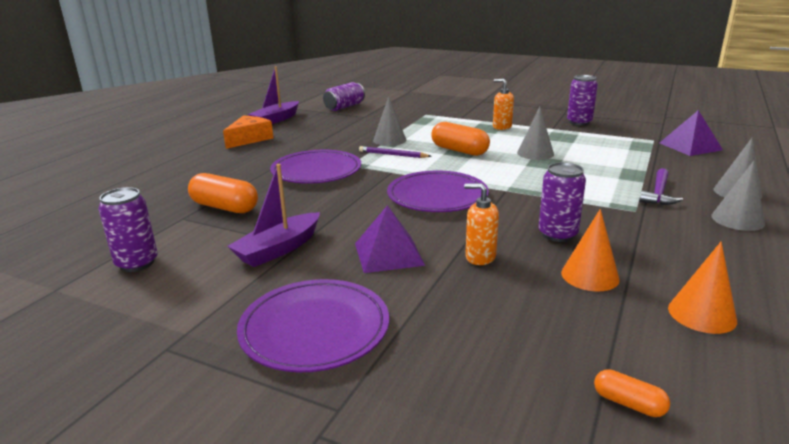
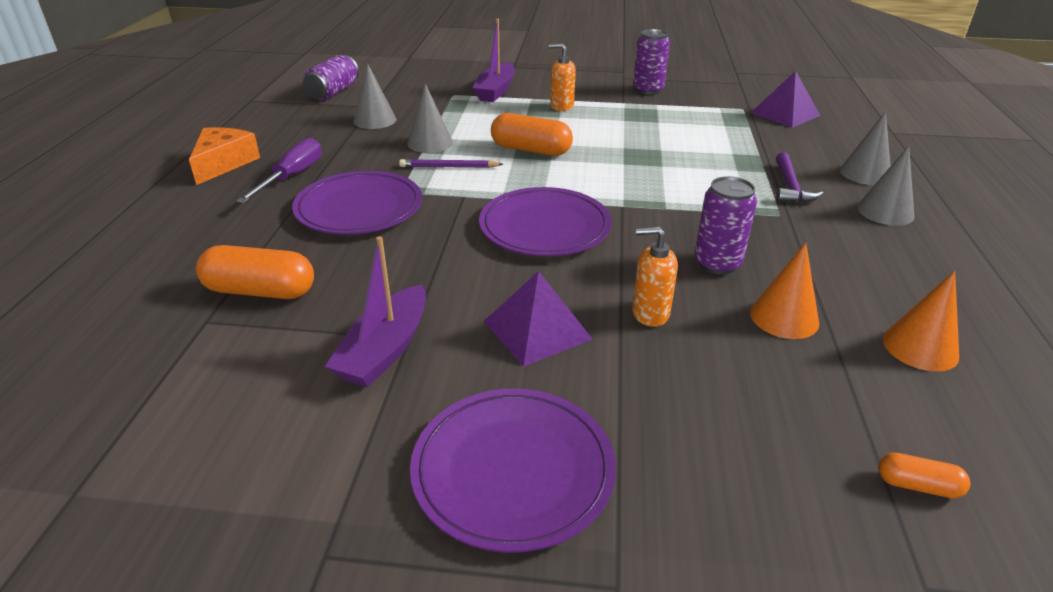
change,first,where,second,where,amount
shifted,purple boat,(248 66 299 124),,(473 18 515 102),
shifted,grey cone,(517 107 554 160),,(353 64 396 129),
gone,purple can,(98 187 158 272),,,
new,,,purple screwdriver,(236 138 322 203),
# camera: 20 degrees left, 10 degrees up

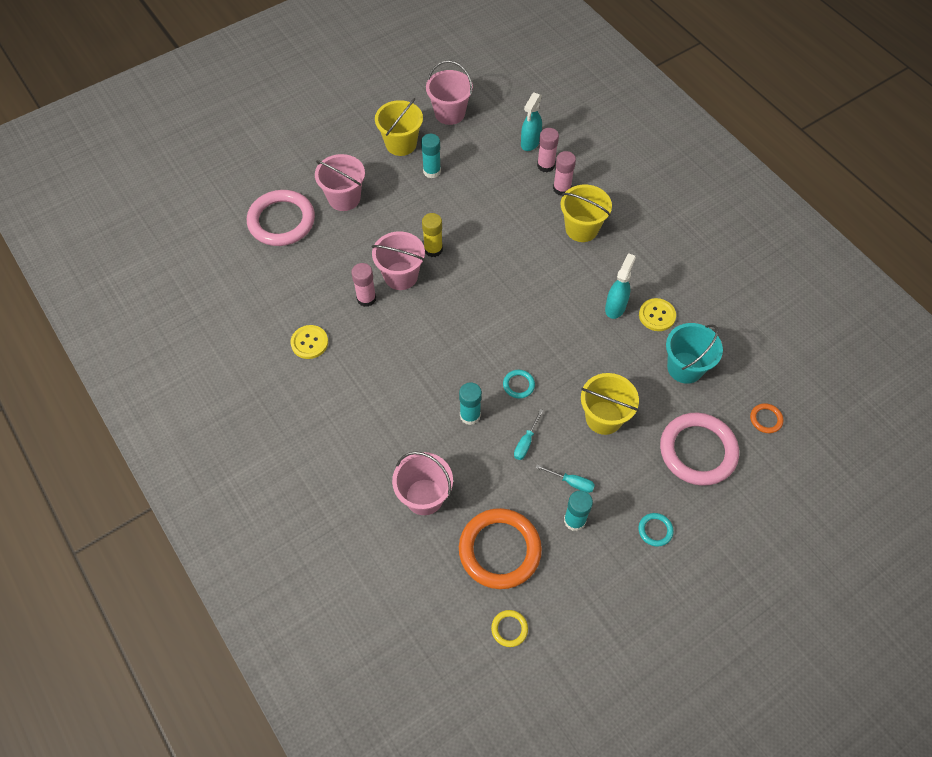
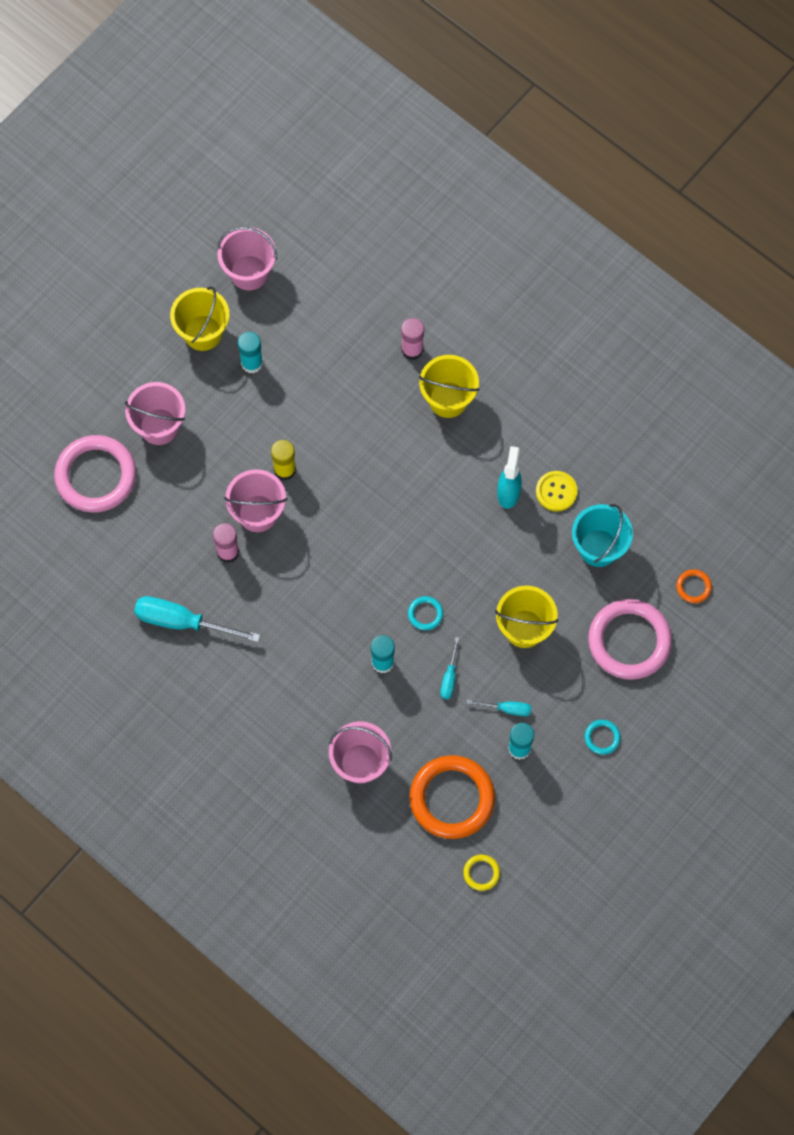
change,first,where,second,where,amount
gone,turquoise spray bottle,(521 93 542 151),,,
gone,pink glue stick,(537 128 559 172),,,
swapped,yellow button,(291 325 328 359),turquoise screwdriver,(134 596 260 642),
# camera: 15 degrees left, 10 degrees up

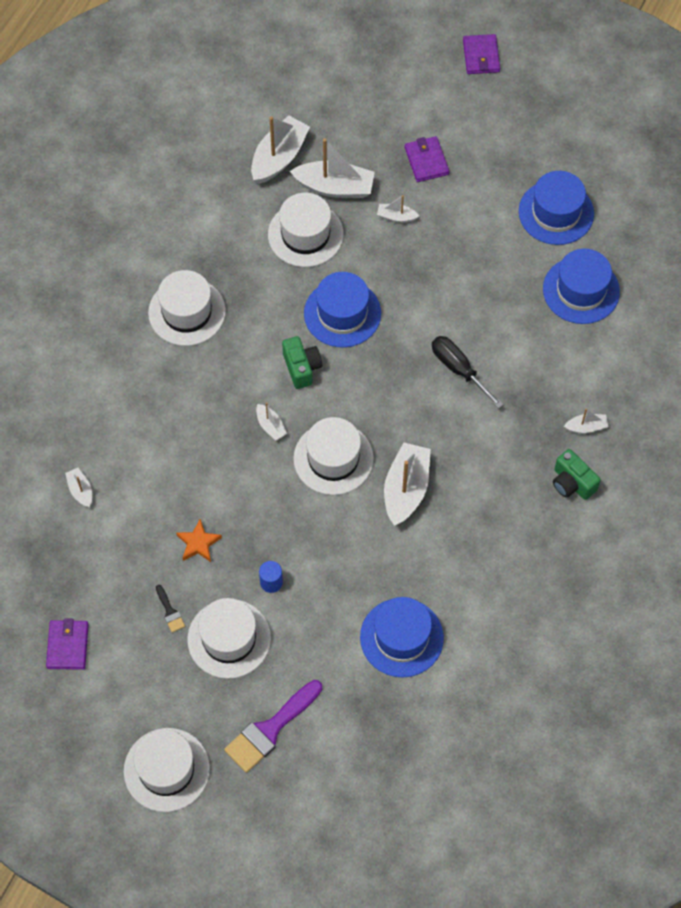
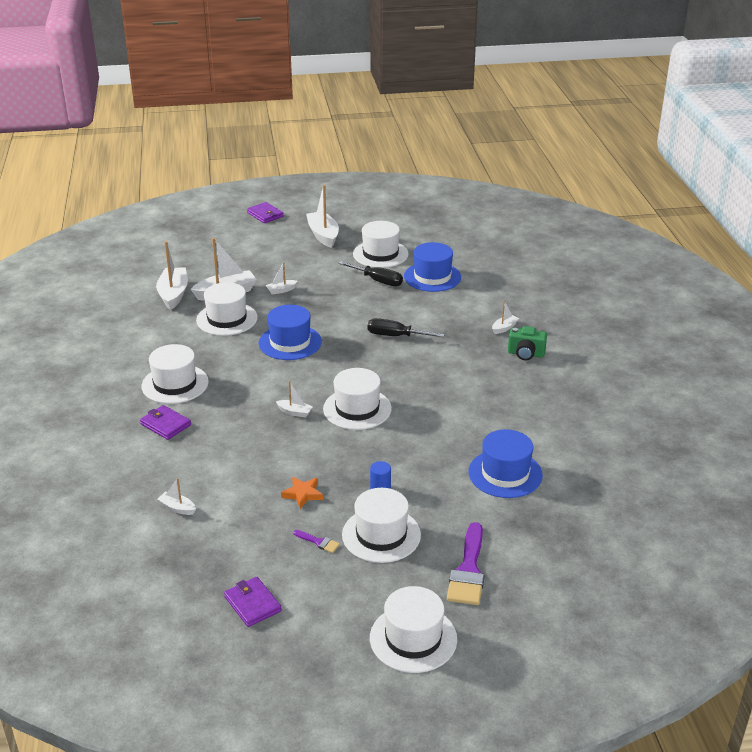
change,first,where,second,where,amount
shifted,purple wallet,(405 136 449 182),,(140 405 191 440),
repainted,blue hat,(519 171 594 245),white hat,(353 221 409 268),
gone,green camera,(282 336 322 389),,,
shifted,white boat,(384 442 431 526),,(306 185 339 248),
repainted,black brush,(156 585 185 633),purple brush,(293 530 340 553),
new,,,black screwdriver,(338 261 403 286),
# camera: 35 degrees left, 30 degrees down

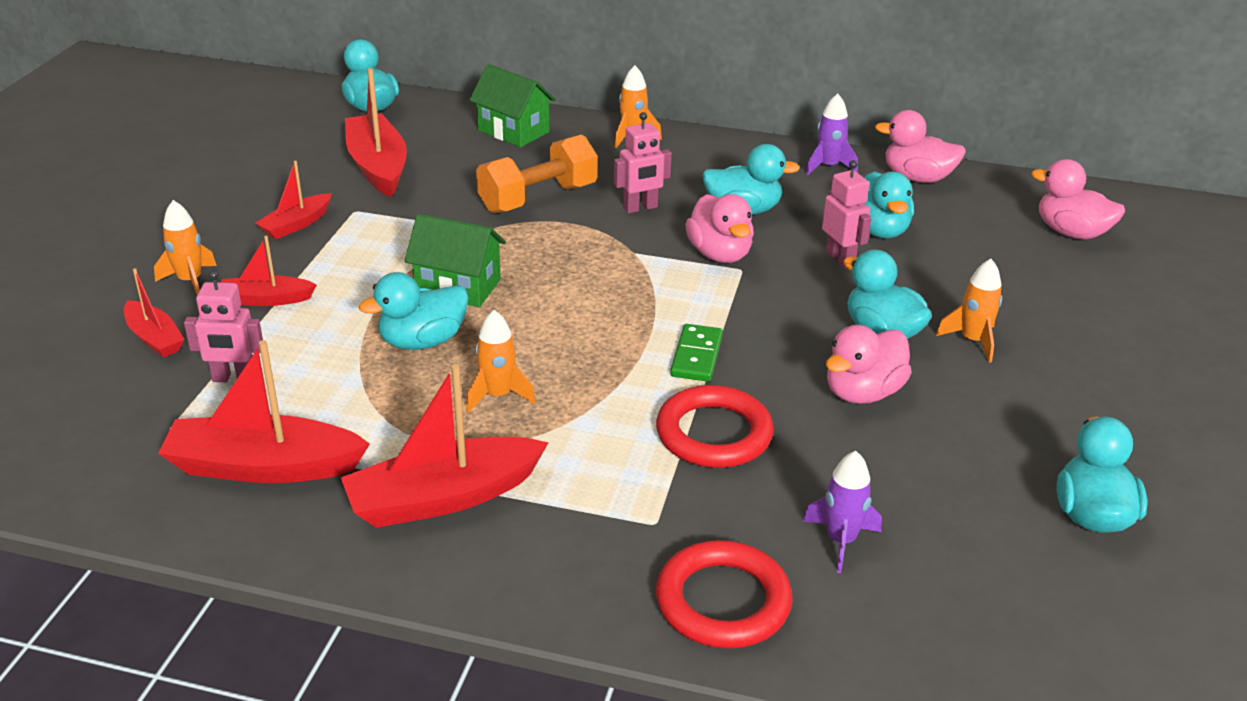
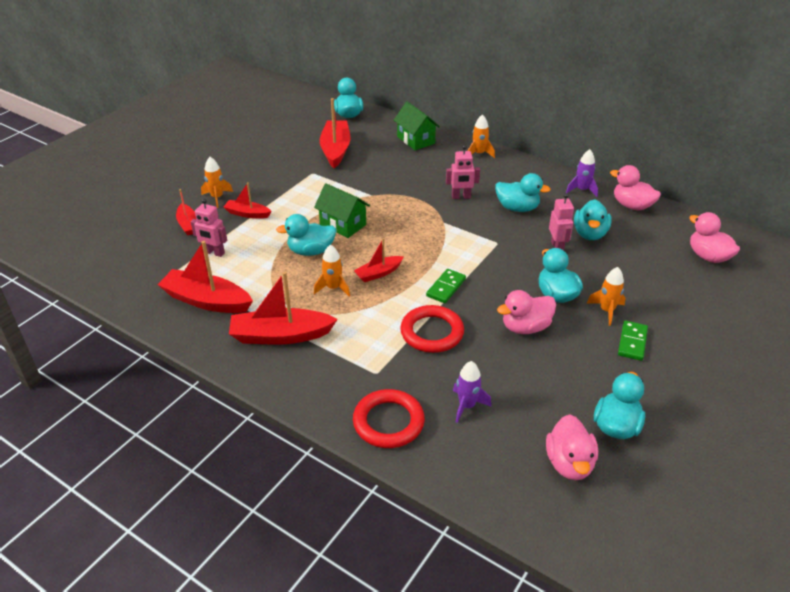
change,first,where,second,where,amount
gone,orange dumbbell,(476 135 598 213),,,
shifted,red boat,(255 161 332 239),,(354 238 404 282),
shifted,pink duck,(685 194 754 263),,(546 414 598 480),
new,,,green domino,(618 321 648 361),
# camera: 20 degrees right, 5 degrees up

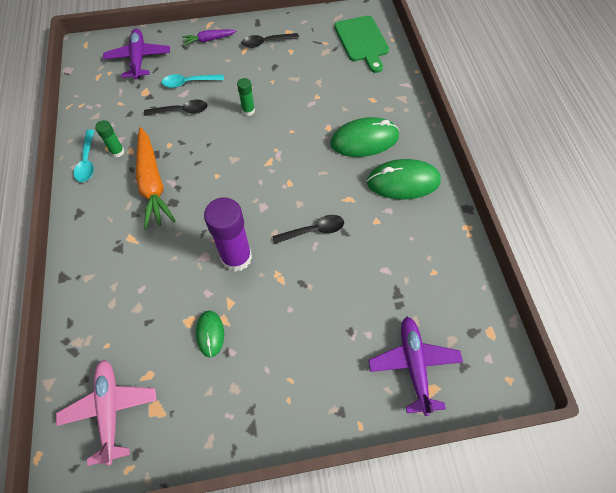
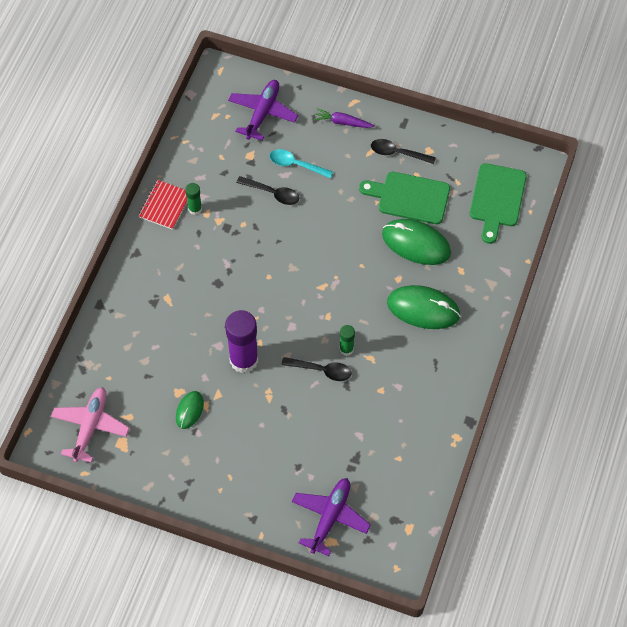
change,first,where,second,where,amount
shifted,green glue stick,(237 78 255 116),,(340 325 355 356),
gone,orange carrot,(136 127 175 230),,,
swapped,turquoise spoon,(74 130 94 182),red notebook,(138 180 187 230),
shifted,green mouse,(367 159 441 199),,(382 219 451 265),
new,,,green cutting board,(359 172 450 225),
# camera: 30 degrees right, 0 degrees up

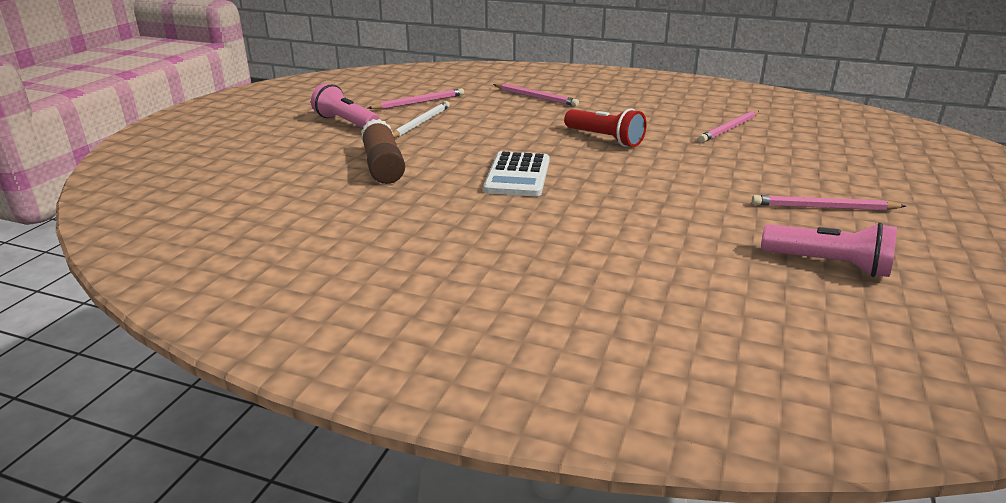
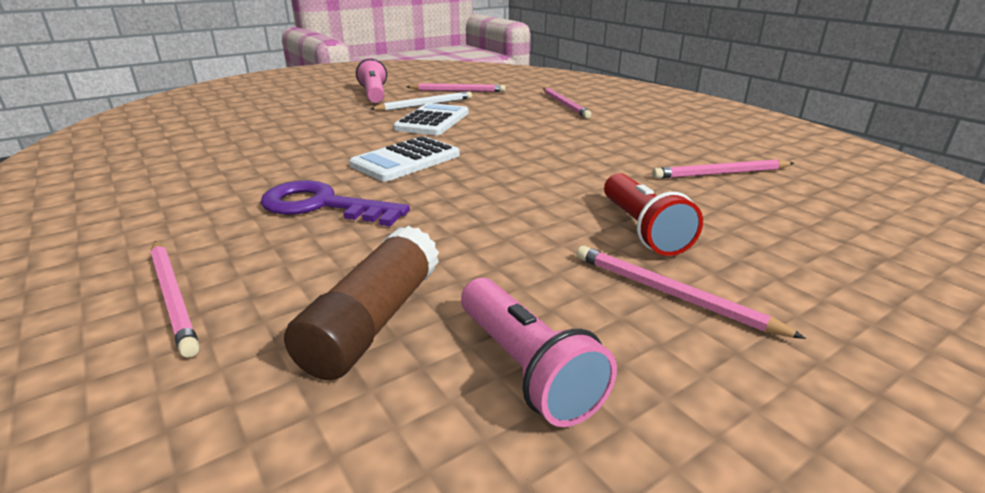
change,first,where,second,where,amount
shifted,red flashlight,(564 108 647 147),,(604 173 703 256),
shifted,brown glue stick,(361 119 405 184),,(284 225 439 380),
new,,,white calculator,(393 103 468 135),
new,,,purple key,(260 180 410 226),
new,,,pink pencil,(150 241 200 358),
# camera: 35 degrees right, 0 degrees up

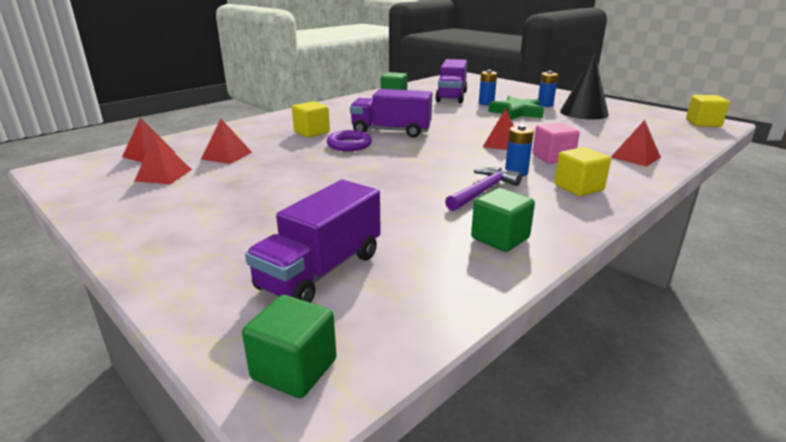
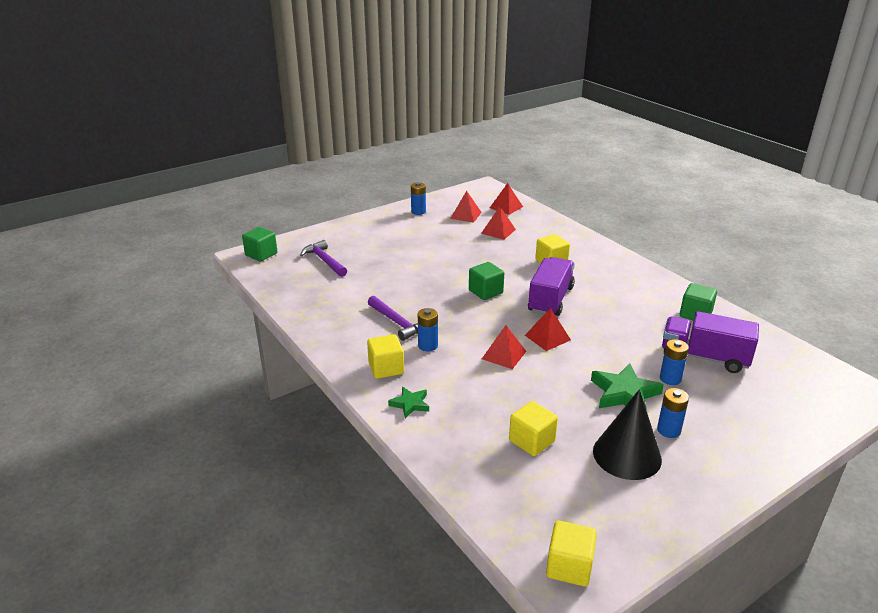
change,first,where,second,where,amount
shifted,red pyramid,(611 120 661 167),,(525 308 571 351),
gone,pink cube,(532 123 580 164),,,
gone,purple ring,(327 130 372 151),,,
swapped,purple truck,(245 180 381 303),purple hammer,(300 240 347 277),
shifted,green cube,(471 188 535 252),,(469 262 504 300),
new,,,blue battery,(411 182 426 215),
new,,,green star,(388 387 429 418),
new,,,yellow cube,(509 401 558 456),
# camera: 100 degrees right, 5 degrees up

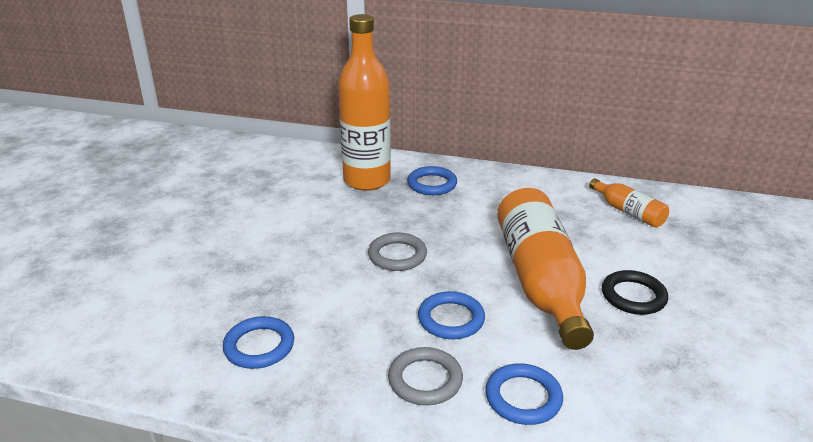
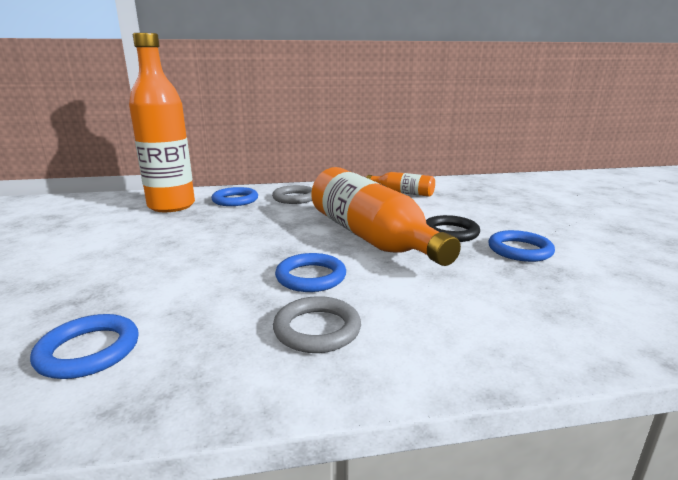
change,first,where,second,where,amount
shifted,grey ring,(368 233 427 271),,(272 185 312 204),
shifted,blue ring,(485 363 563 425),,(488 230 555 262),
# camera: 25 degrees left, 10 degrees down

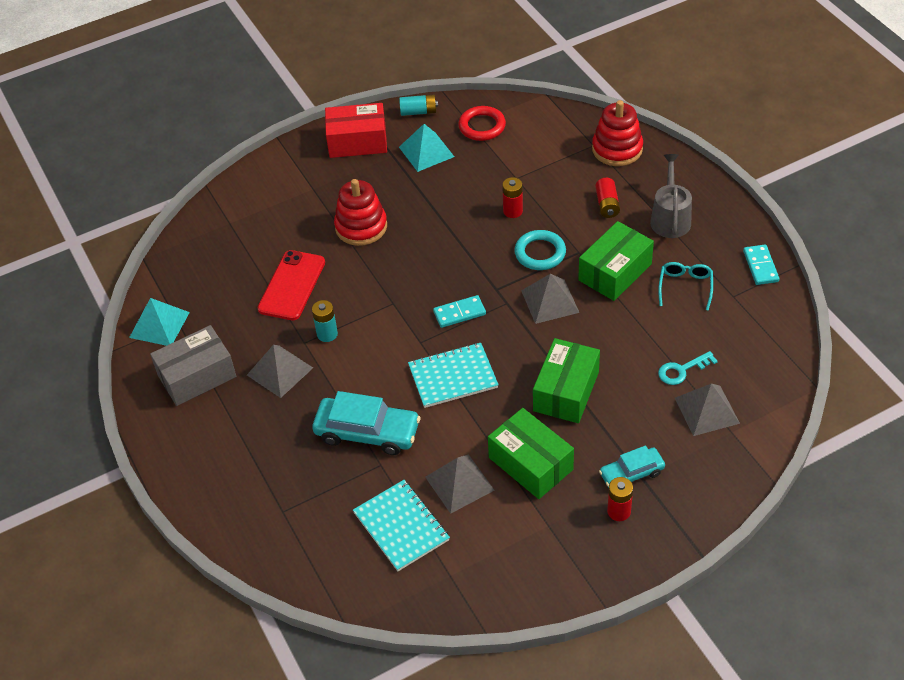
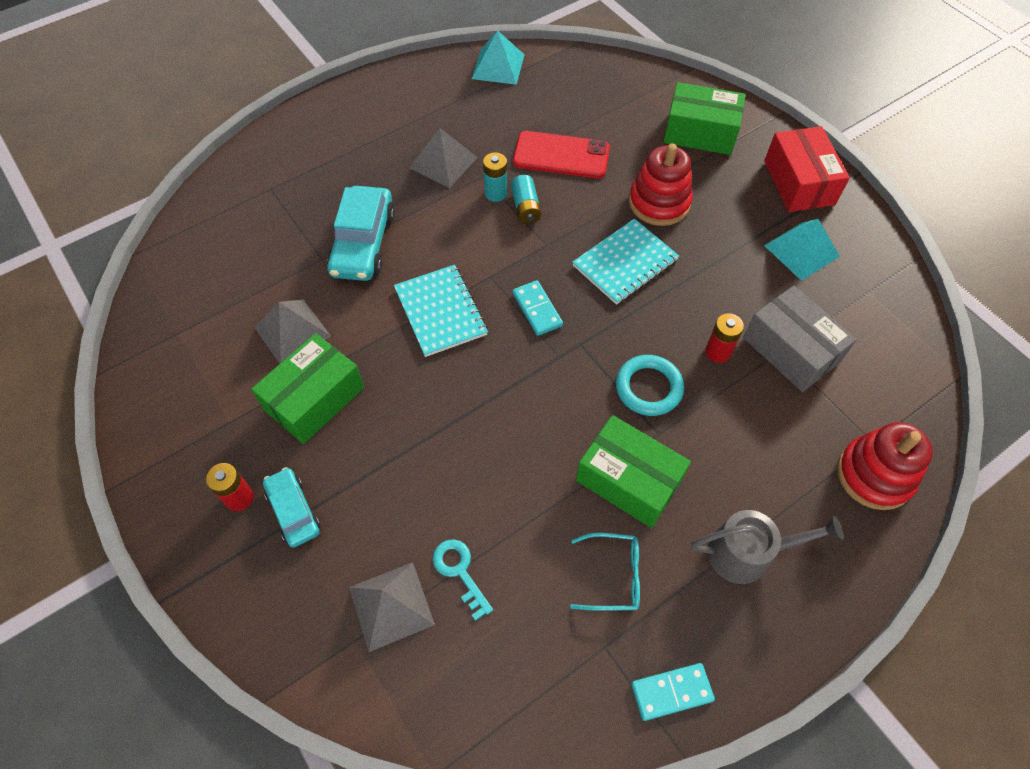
change,first,where,second,where,amount
shifted,turquoise battery,(399 95 438 116),,(511 175 541 224),
gone,red ring,(458 106 506 141),,,
gone,red battery,(595 178 620 218),,,
gone,grey pyramid,(521 274 580 324),,,
shifted,grey box,(150 325 236 406),,(743 286 857 392),
shifted,green box,(533 338 600 423),,(664 82 745 155),
shifted,turquoise notebook,(353 480 450 571),,(573 219 679 305),
# camera: 80 degrees right, 10 degrees up

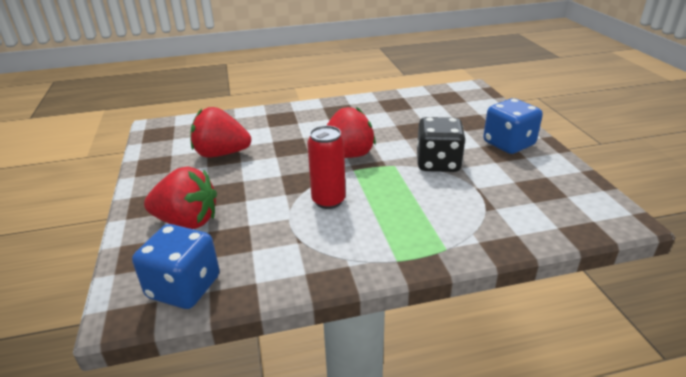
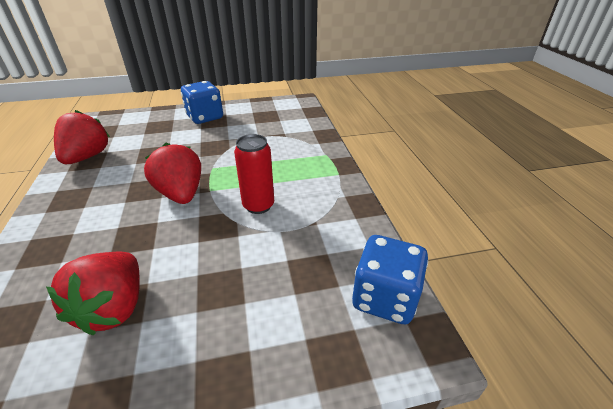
change,first,where,second,where,amount
gone,black dice,(417 117 466 172),,,
shifted,red strawberry,(144 167 217 229),,(54 110 110 164),
# camera: 90 degrees left, 5 degrees up

